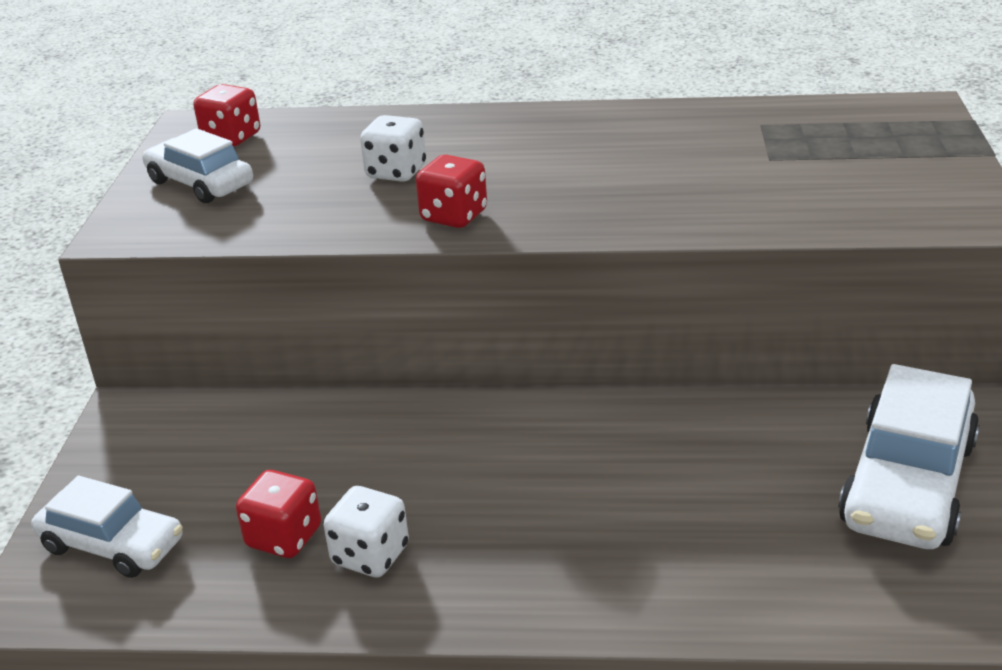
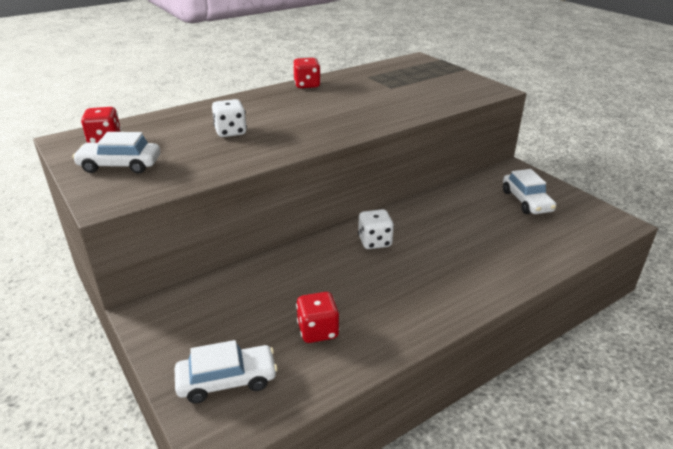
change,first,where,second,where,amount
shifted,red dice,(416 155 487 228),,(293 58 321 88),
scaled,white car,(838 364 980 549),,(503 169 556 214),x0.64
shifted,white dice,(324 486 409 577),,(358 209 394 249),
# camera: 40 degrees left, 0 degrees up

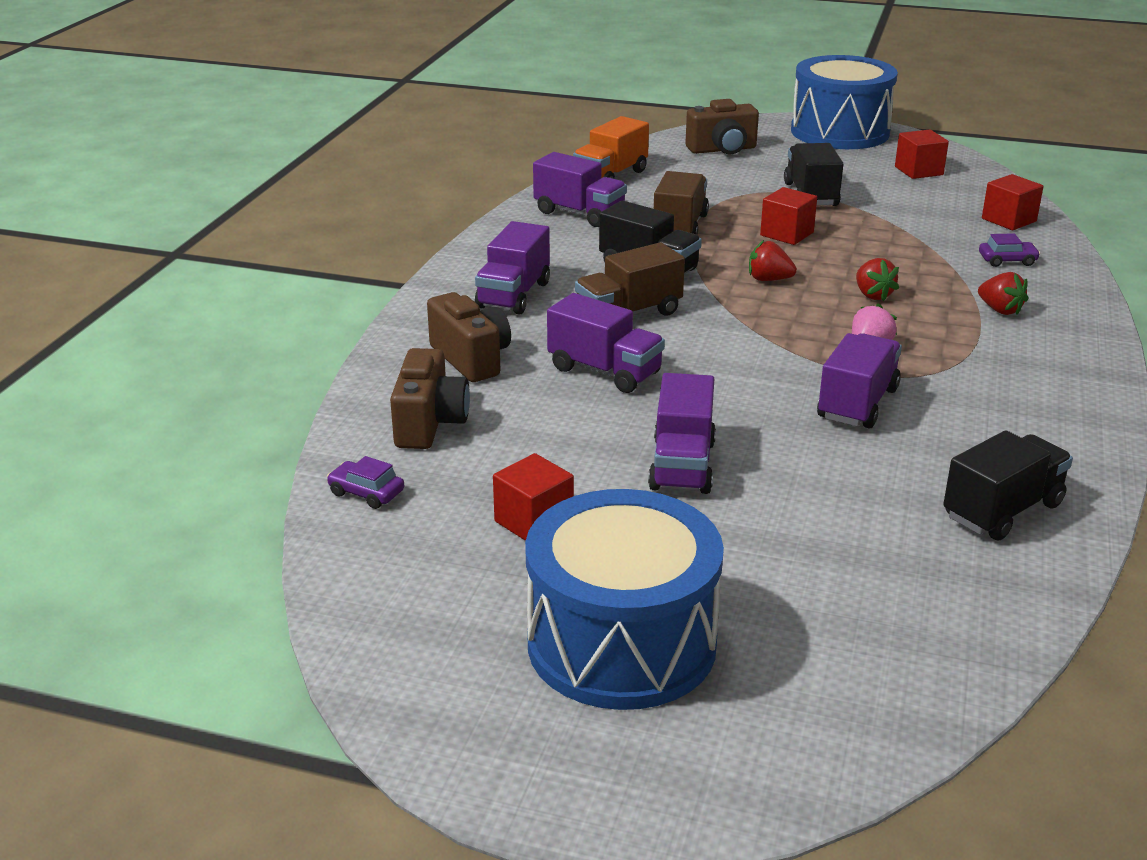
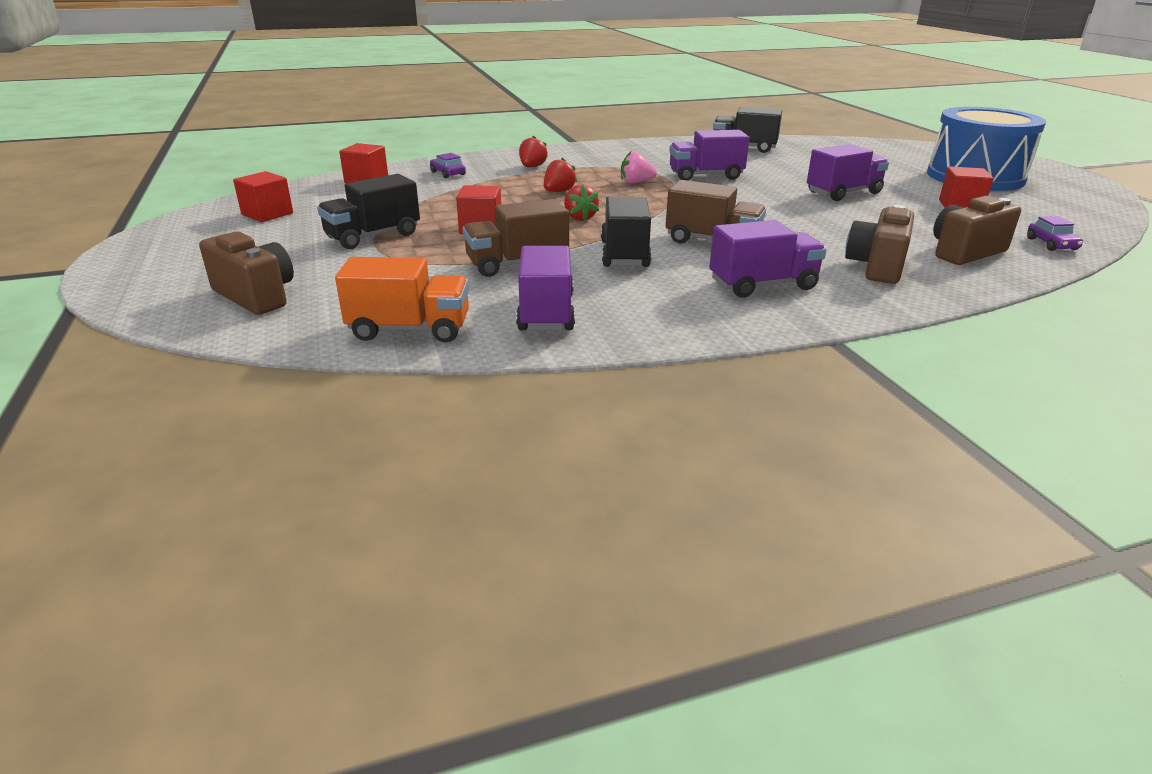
change,first,where,second,where,amount
gone,blue drum,(791 55 898 149),,,
gone,purple truck,(547 293 665 393),,,
# camera: 125 degrees left, 0 degrees up

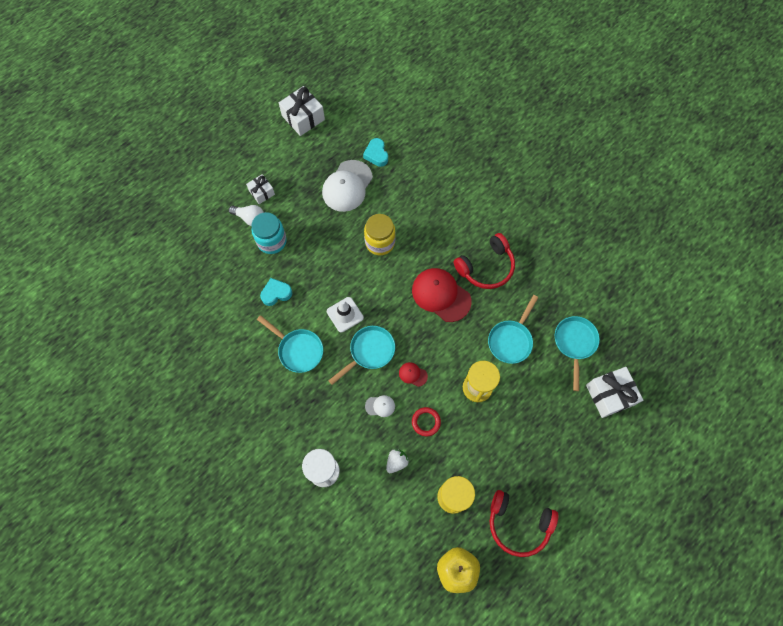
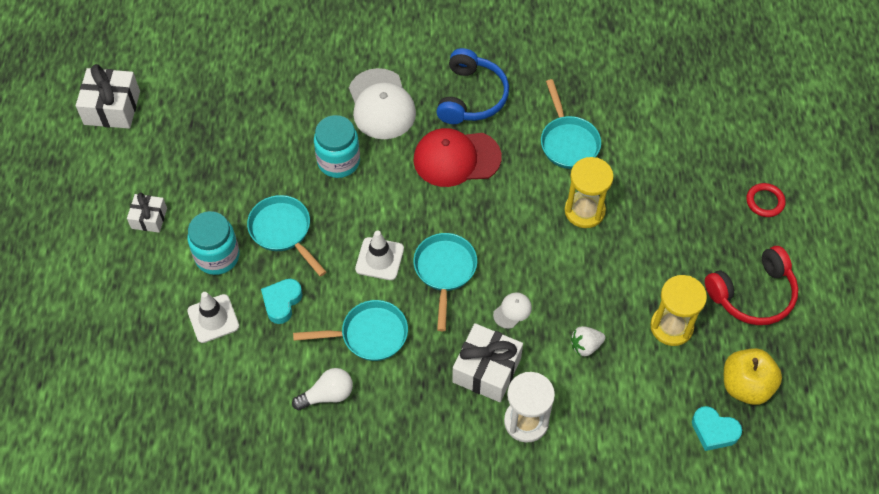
change,first,where,second,where,amount
shifted,turquoise heart,(363 138 388 167),,(692 406 742 451),
shifted,white cap,(322 160 373 212),,(349 68 416 139),
shifted,white light bulb,(229 205 264 226),,(292 368 353 410),
repainted,yellow jar,(364 214 396 255),turquoise jar,(314 115 360 178),
repainted,red headphones,(454 233 515 289),blue headphones,(436 48 509 124),
shifted,turquoise pan,(555 316 600 391),,(247 195 326 277),
gone,red cap,(399 362 428 387),,,
shifted,white gift,(586 367 643 418),,(452 323 523 402),
shifted,red ring,(412 407 441 436),,(746 183 786 217),
rotated,white strawberry,(386 449 409 473),,(571 326 605 356),105 degrees counterclockwise
new,,,white traffic cone,(187 292 239 343),
# camera: 45 degrees left, 10 degrees down

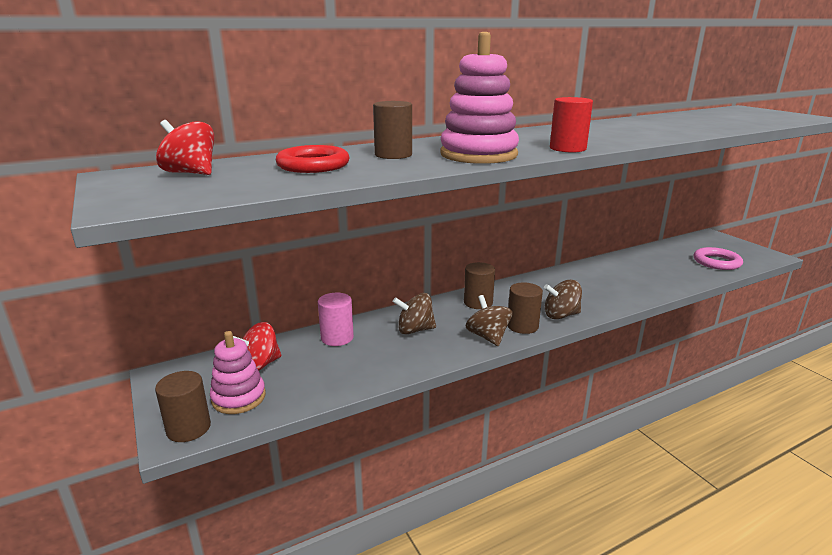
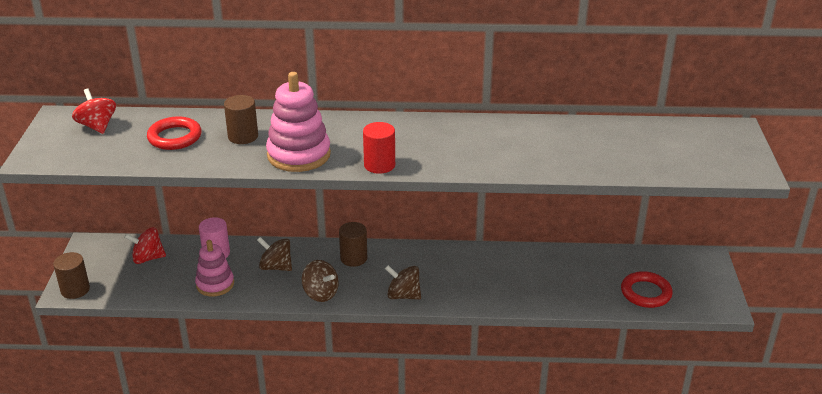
change,first,where,second,where,amount
repainted,pink ring,(694 247 743 270),red ring,(621 271 673 308),
gone,brown cylinder,(507 282 543 334),,,
rotated,brown spinning top,(466 295 512 346),,(302 260 339 302),120 degrees clockwise
shifted,pink stacking toy,(210 331 266 414),,(195 240 234 296),
# camera: 30 degrees right, 10 degrees up

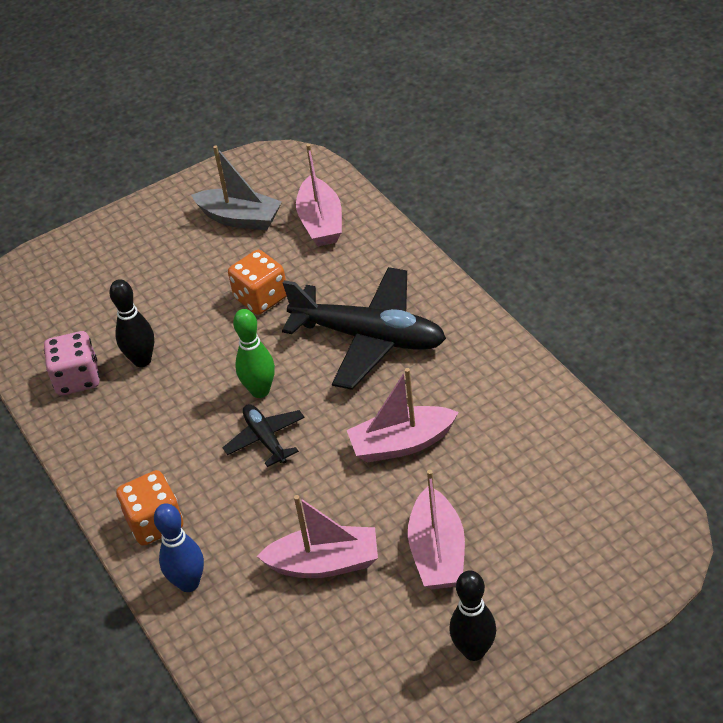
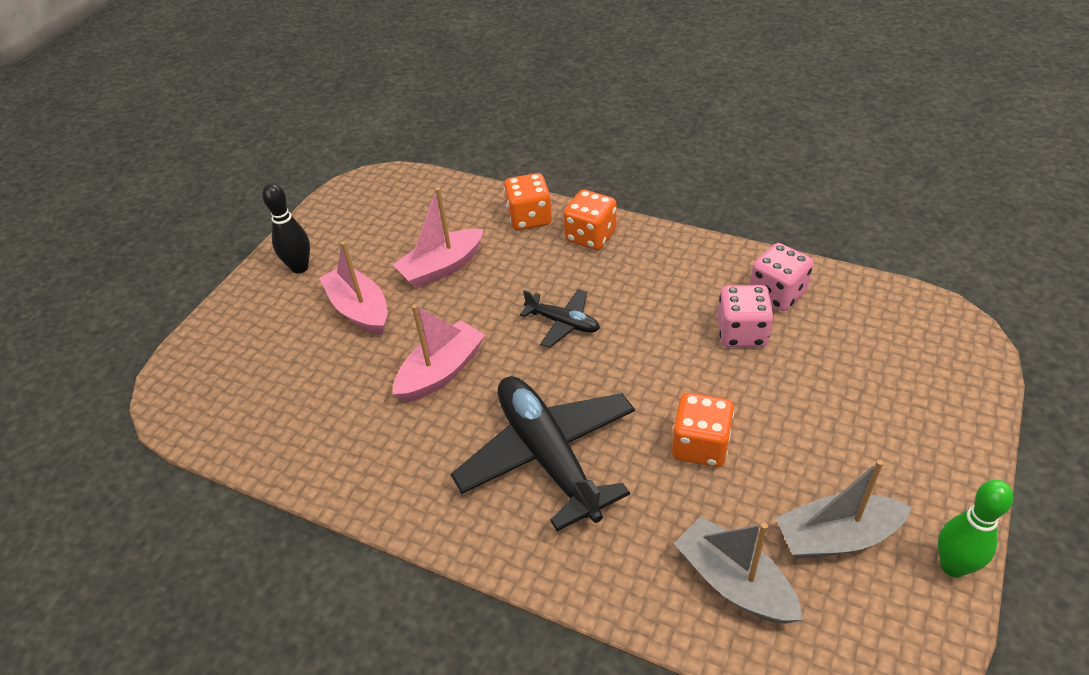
change,first,where,second,where,amount
repainted,pink boat,(296 144 342 246),grey boat,(674 517 803 624),
rotated,black plane,(282 267 446 390),,(451 376 635 531),75 degrees clockwise
swapped,black bowling pin,(109 279 154 367),pink dice,(717 285 774 347),
shifted,green bowling pin,(233 309 275 398),,(938 480 1013 577),
swapped,blue bowling pin,(154 503 204 592),orange dice,(504 173 552 230),
# camera: 145 degrees right, 0 degrees up

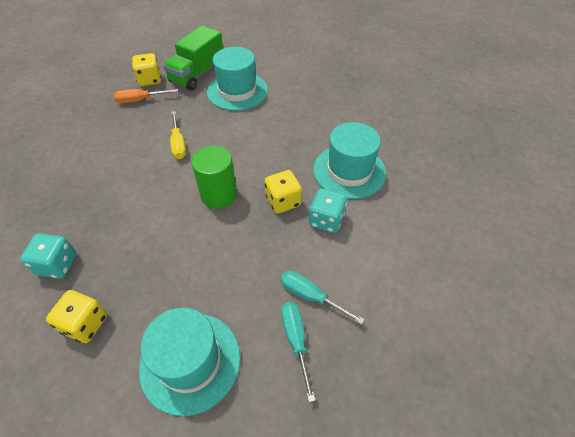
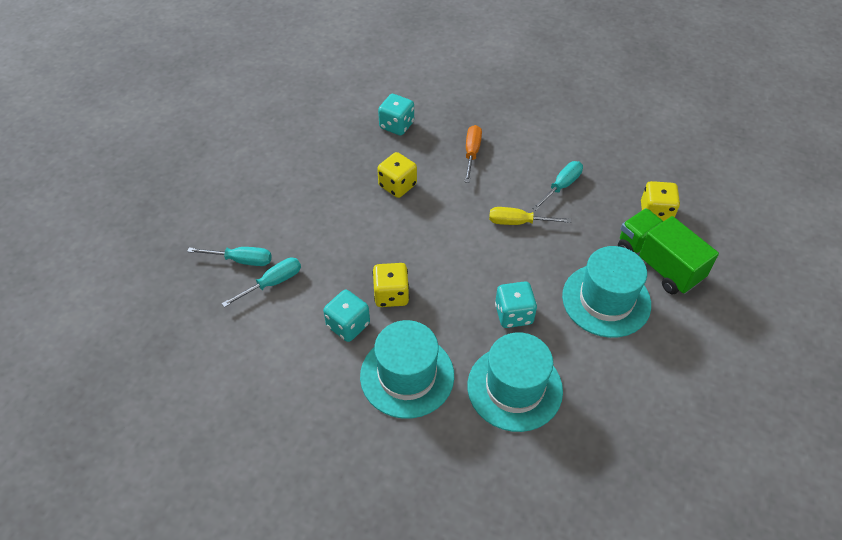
change,first,where,second,where,amount
shifted,orange screwdriver,(114 89 178 103),,(465 125 482 183),
gone,green cylinder,(191 146 237 209),,,
shifted,yellow dice,(46 290 107 343),,(377 152 417 198),
shifted,turquoise hat,(139 308 240 416),,(467 332 563 432),
new,,,turquoise screwdriver,(532 161 583 210),
new,,,turquoise dice,(495 281 537 328),
# camera: 110 degrees right, 0 degrees up

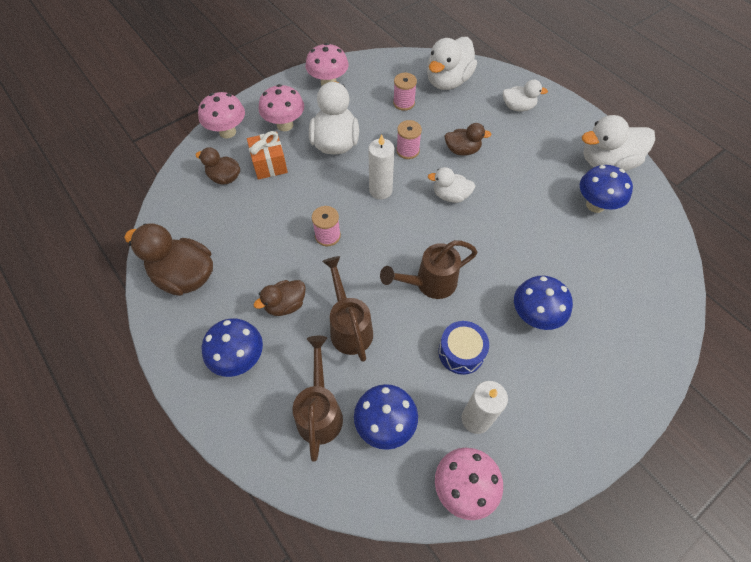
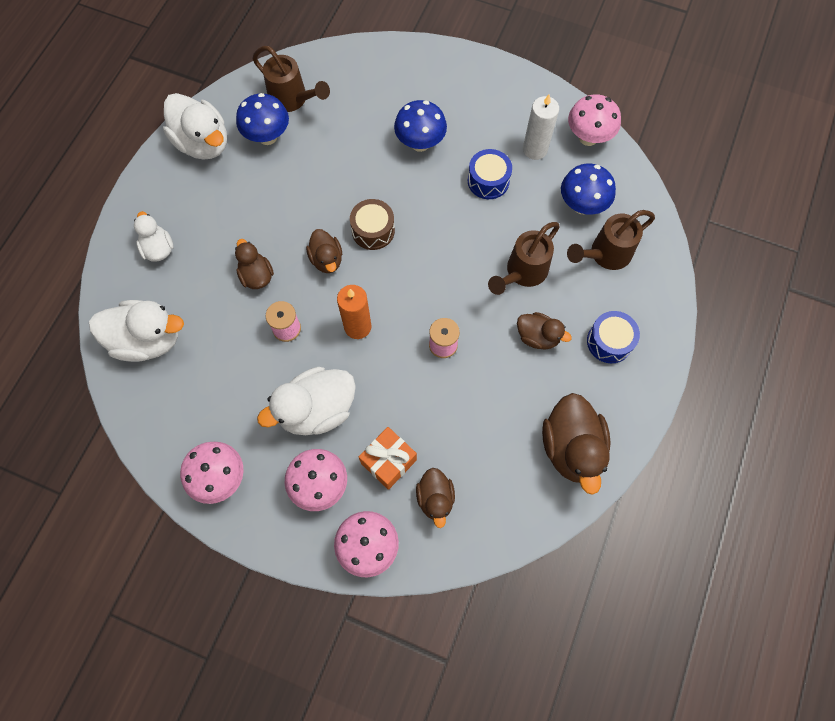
change,first,where,second,where,amount
gone,pink spool,(393 73 417 111),,,
repainted,white candle,(368 134 394 199),orange candle,(337 285 372 339),
repainted,white duck,(428 167 475 203),brown duck,(306 229 342 273),
shifted,brown watering can,(380 240 478 299),,(252 46 330 112),
swapped,blue mushroom,(202 318 263 377),blue drum,(587 311 640 363),
new,,,brown drum,(350 199 395 250),
# camera: 120 degrees left, 10 degrees up

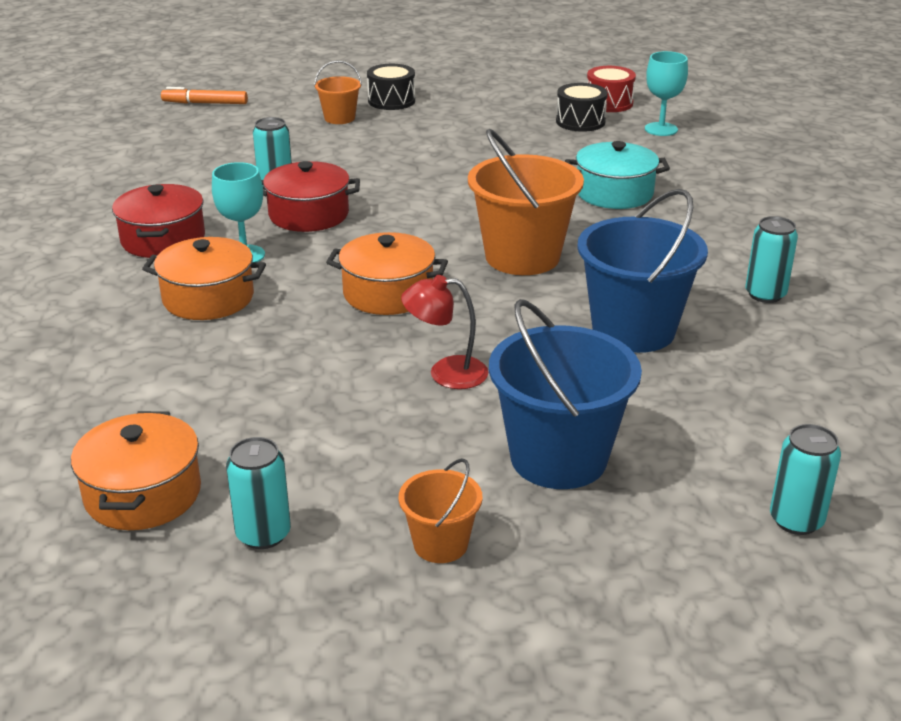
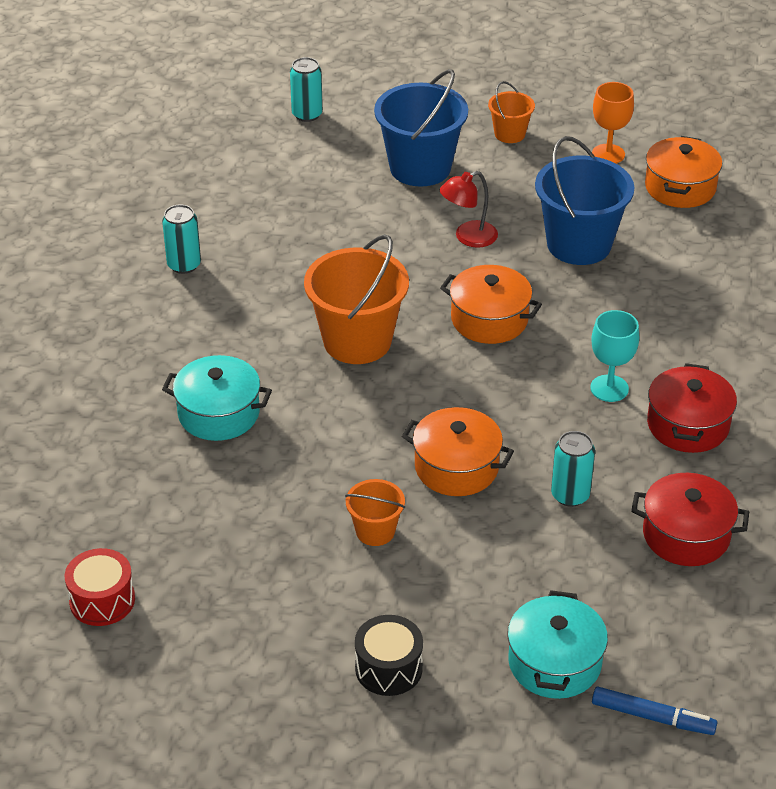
change,first,where,second,where,amount
gone,turquoise goblet,(645 51 688 136),,,
shifted,orange bucket,(314 60 362 124),,(345 479 405 546),
gone,black drum,(556 83 608 132),,,
repainted,orange marker,(161 87 248 104),blue marker,(592 687 717 735),
shifted,red pot,(261 161 360 232),,(631 473 749 566),
shifted,blue bucket,(577 189 708 353),,(535 136 635 265),
shifted,orange pot,(142 237 266 320),,(402 407 514 496),
rotated,red lamp,(401 275 488 389),,(440 171 498 248),135 degrees clockwise
swapped,turquoise can,(226 437 291 549),orange goblet,(592 82 634 164),
new,,,turquoise pot,(507 590 608 699),
# camera: 165 degrees left, 10 degrees up

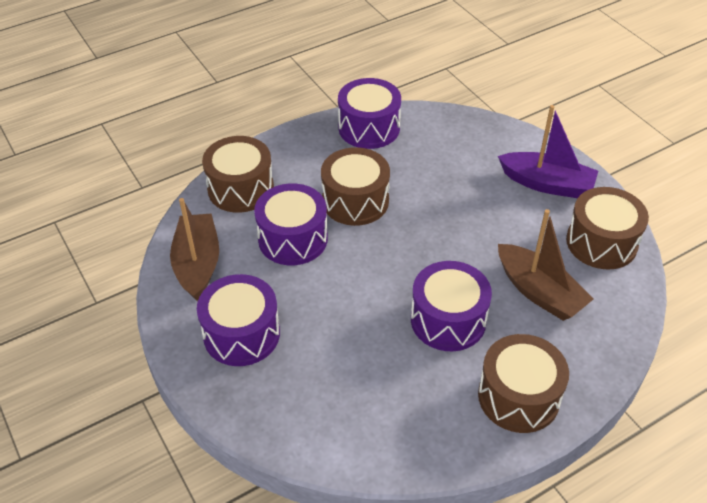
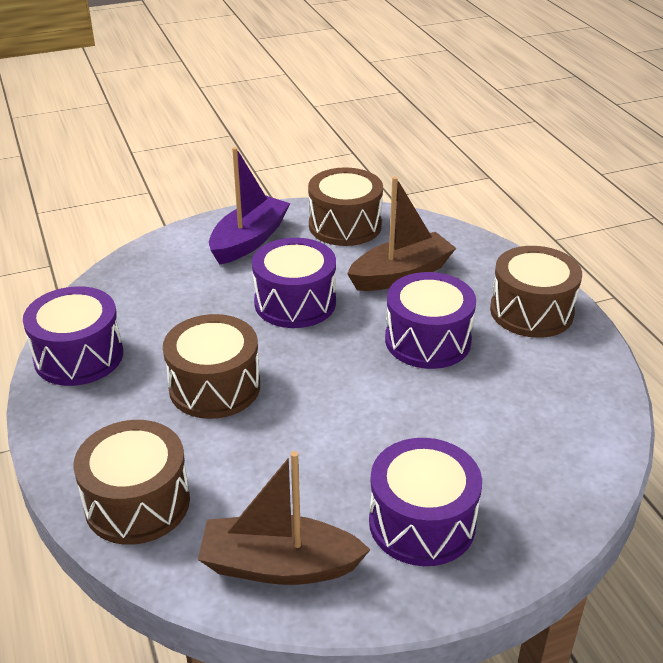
change,first,where,second,where,amount
shifted,purple drum,(254 183 328 265),,(252 238 336 328),
# camera: 80 degrees left, 10 degrees down

